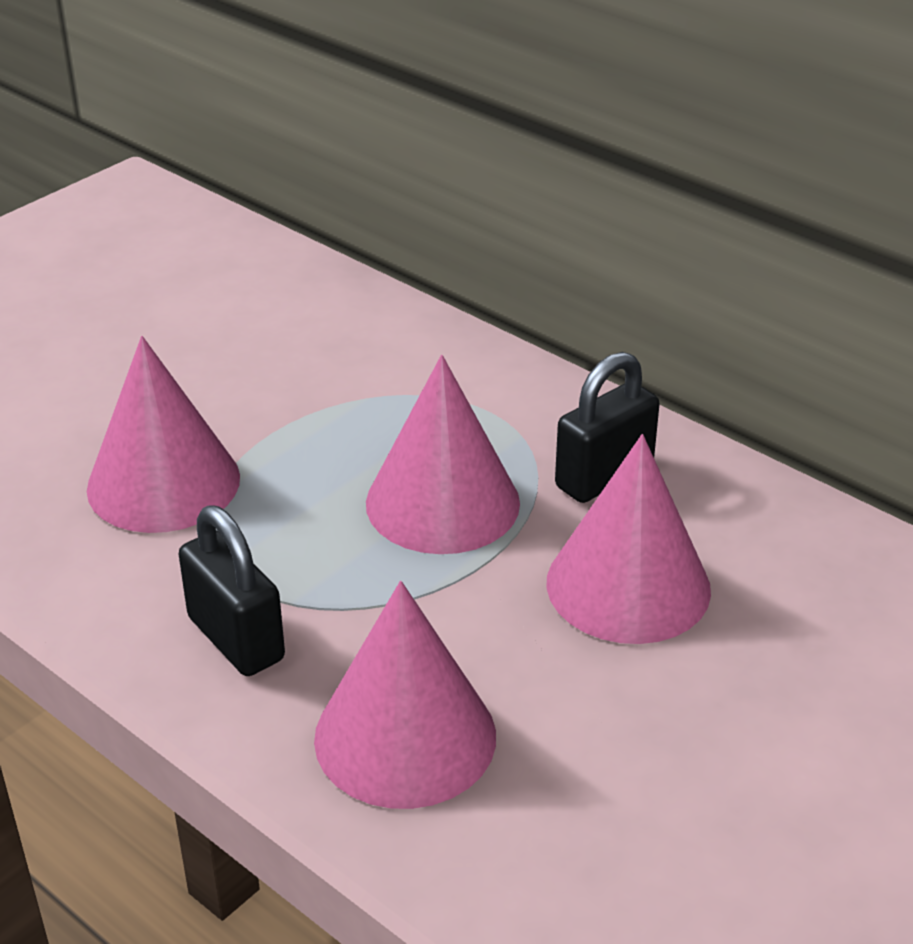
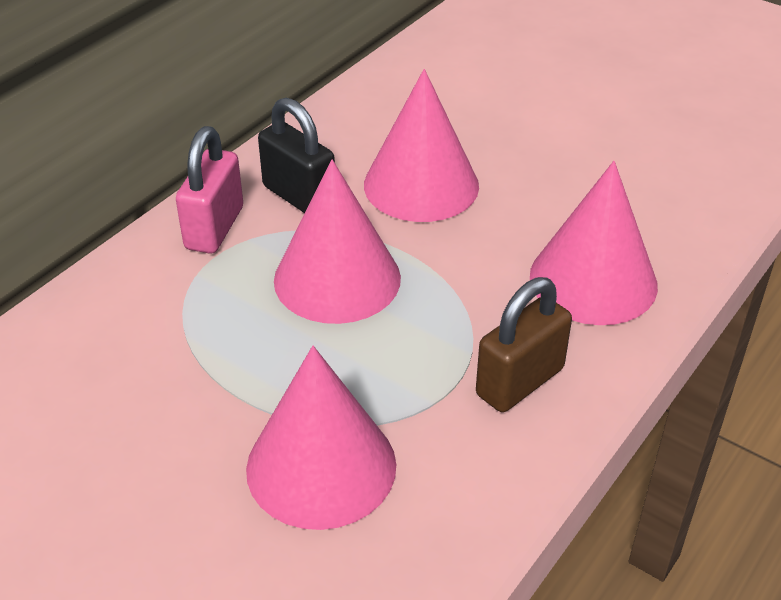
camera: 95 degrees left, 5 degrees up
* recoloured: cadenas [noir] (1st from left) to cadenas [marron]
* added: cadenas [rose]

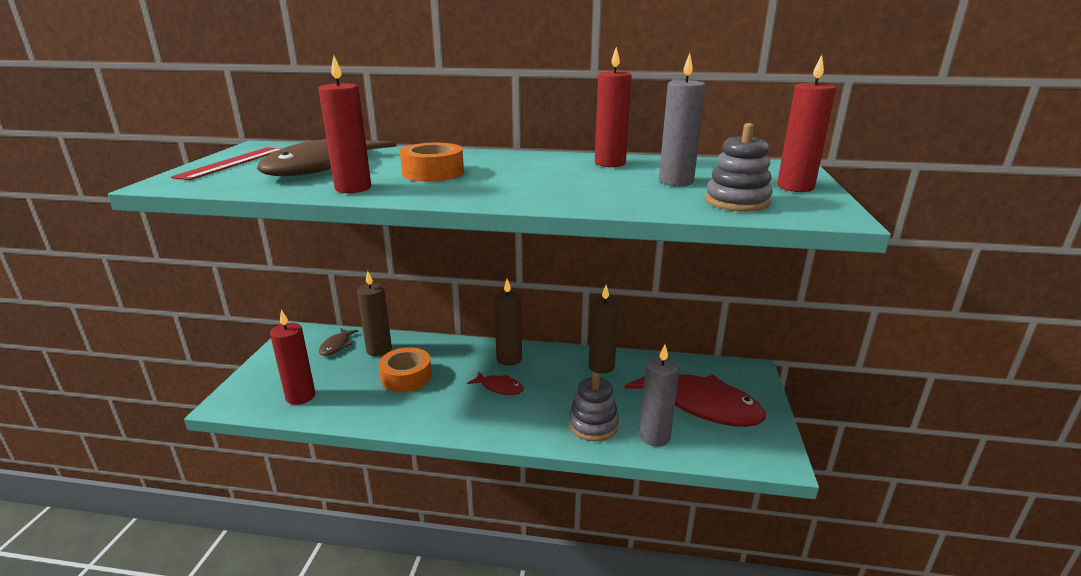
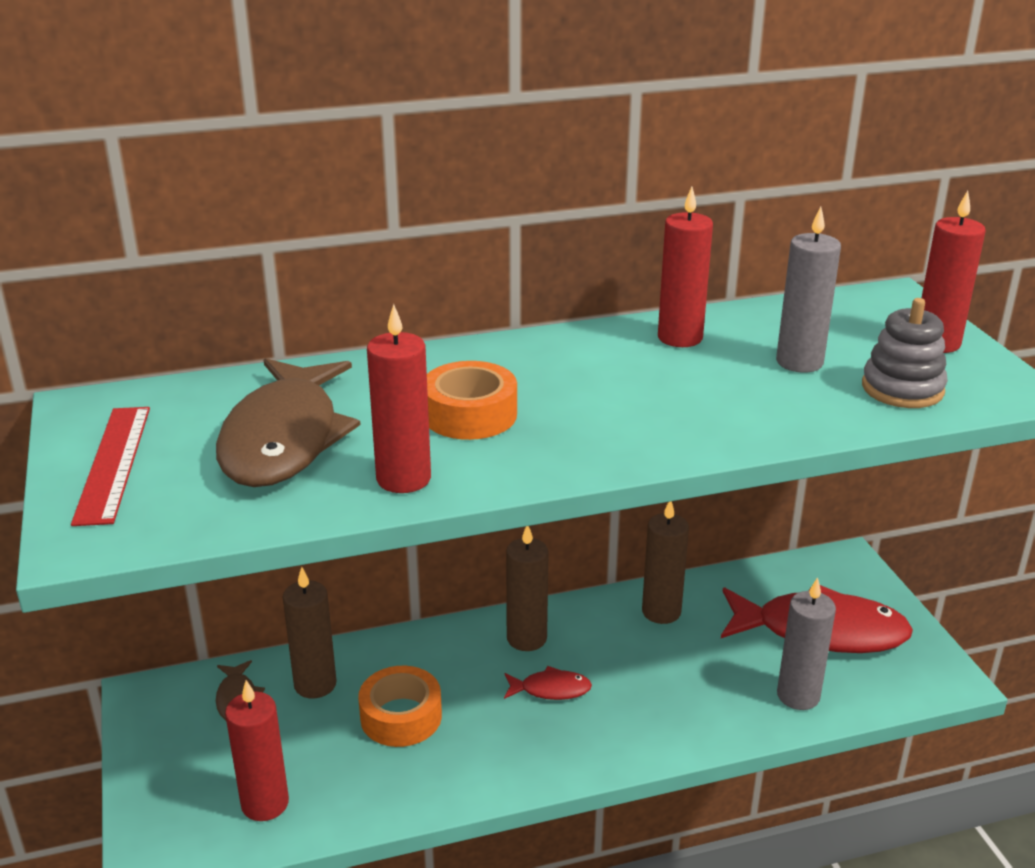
camera: 25 degrees left, 5 degrees up
* removed: jouet à empiler [gris] (1st from left)

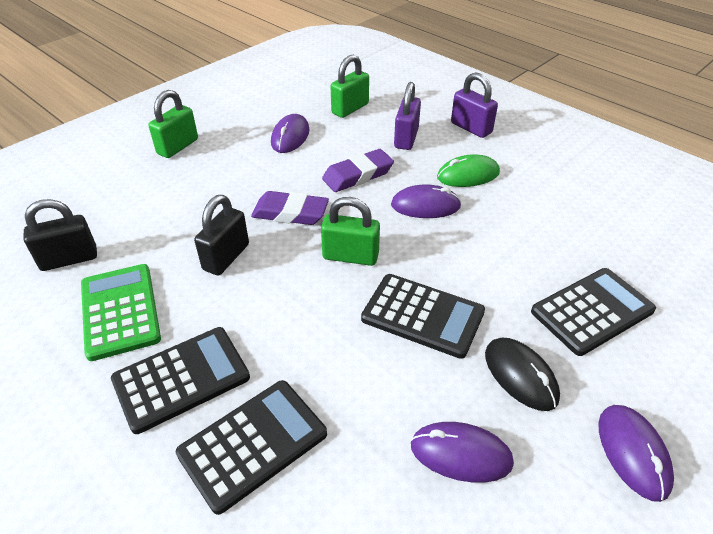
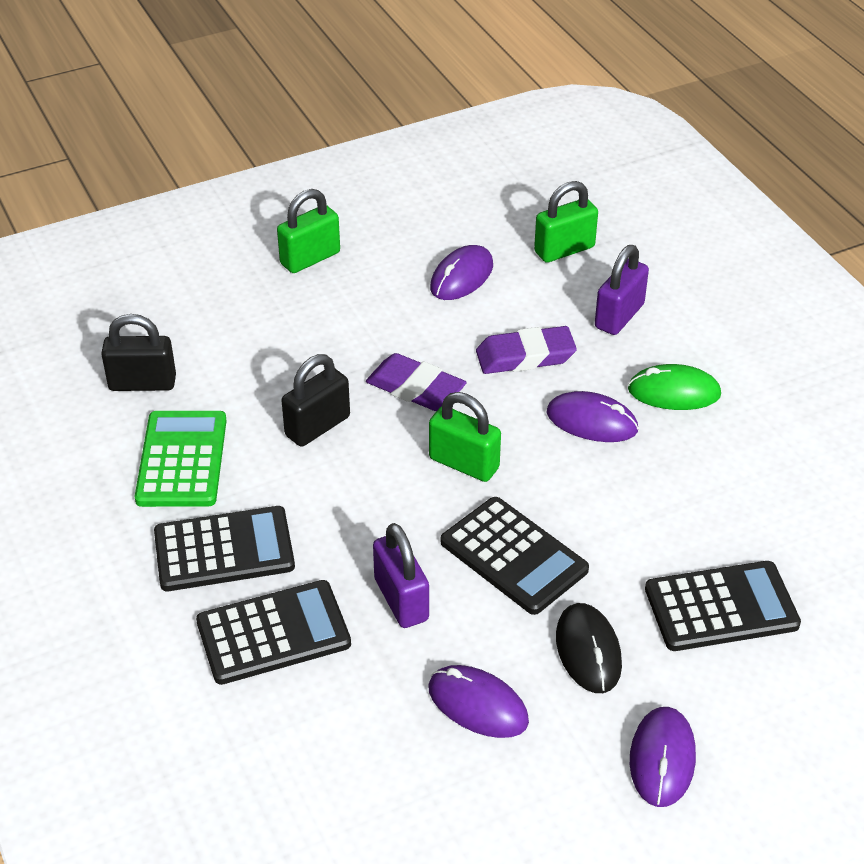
camera: 20 degrees right, 0 degrees up
* moved: cadenas [violet] (2nd from left in the first image) to cadenas [violet] (1st from left)

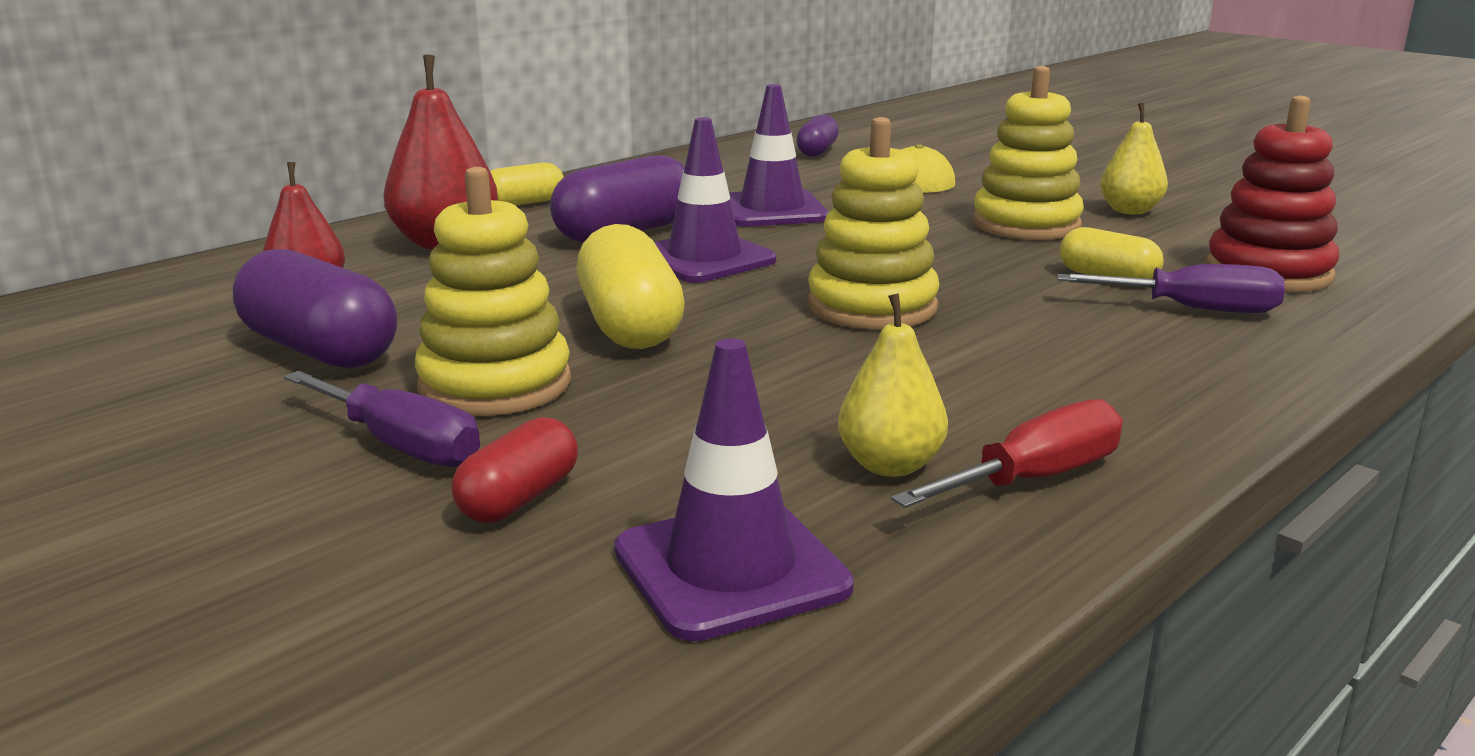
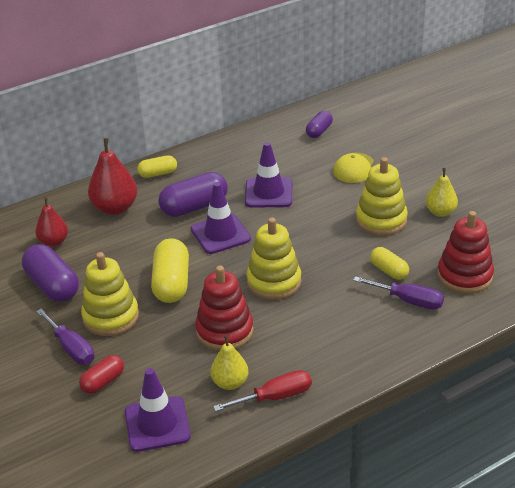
camera: 15 degrees right, 15 degrees up
* added: jouet à empiler [rouge] (1st from left)

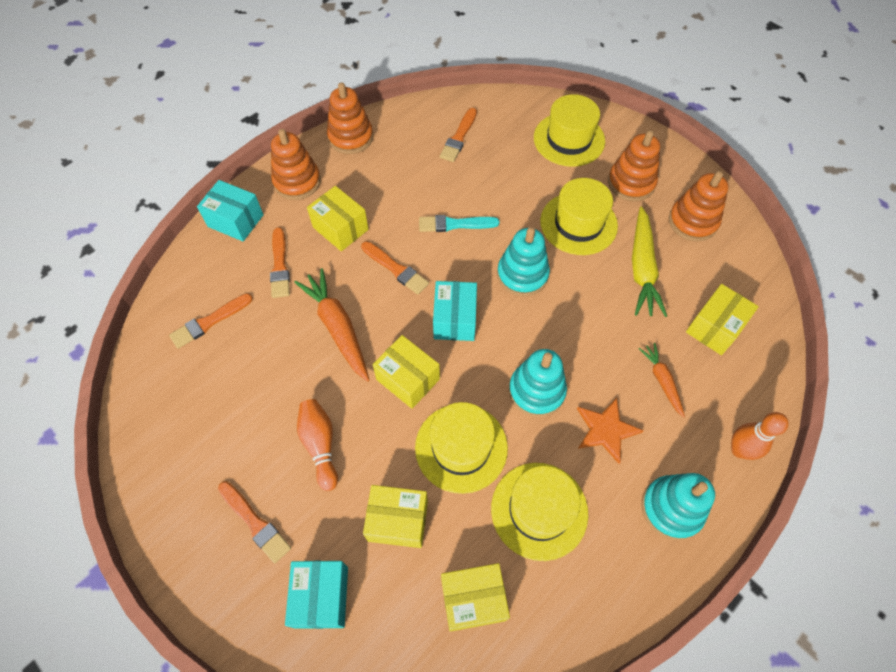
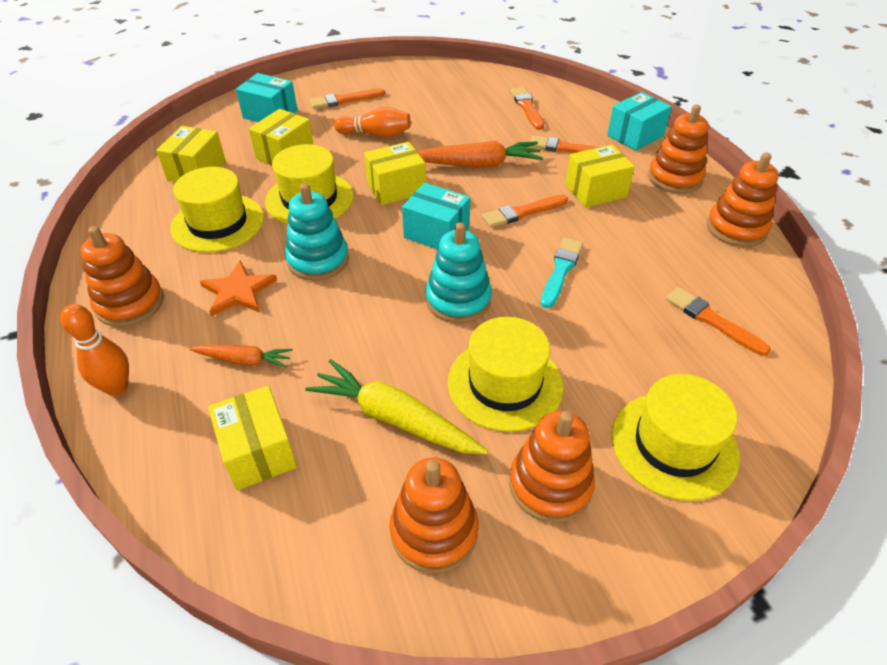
camera: 115 degrees right, 15 degrees down
* recoloured: jouet à empiler [turquoise] (3rd from left) to jouet à empiler [orange] (1st from left)

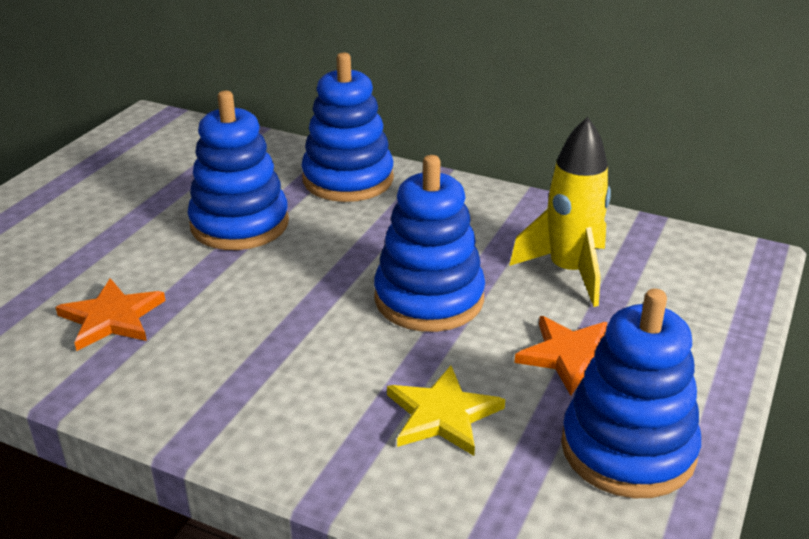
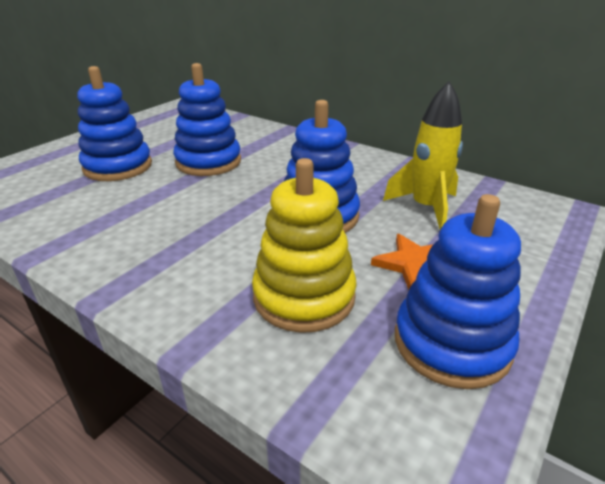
camera: 10 degrees right, 0 degrees up
* moved: jouet à empiler [bleu] (2nd from left in the first image) to jouet à empiler [bleu] (1st from left)
* removed: étoile [orange] (1st from left)
* replaced: étoile [jaune] to jouet à empiler [jaune]

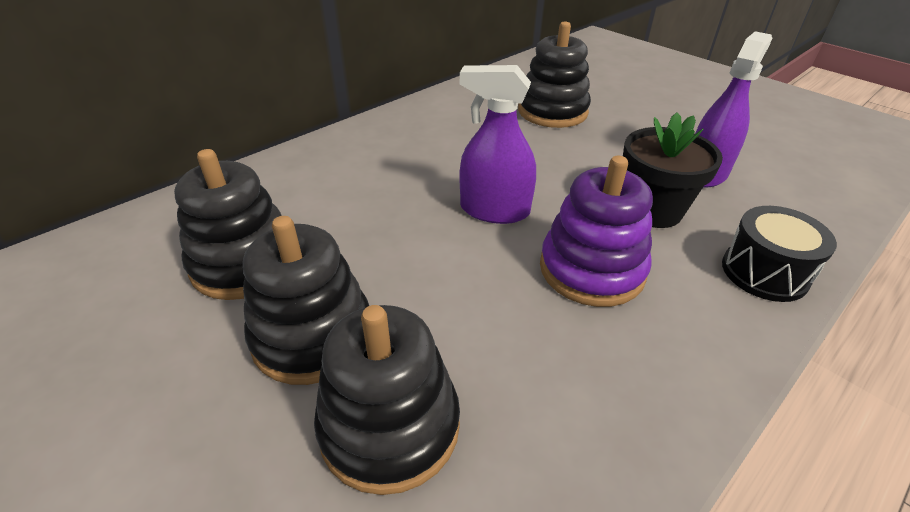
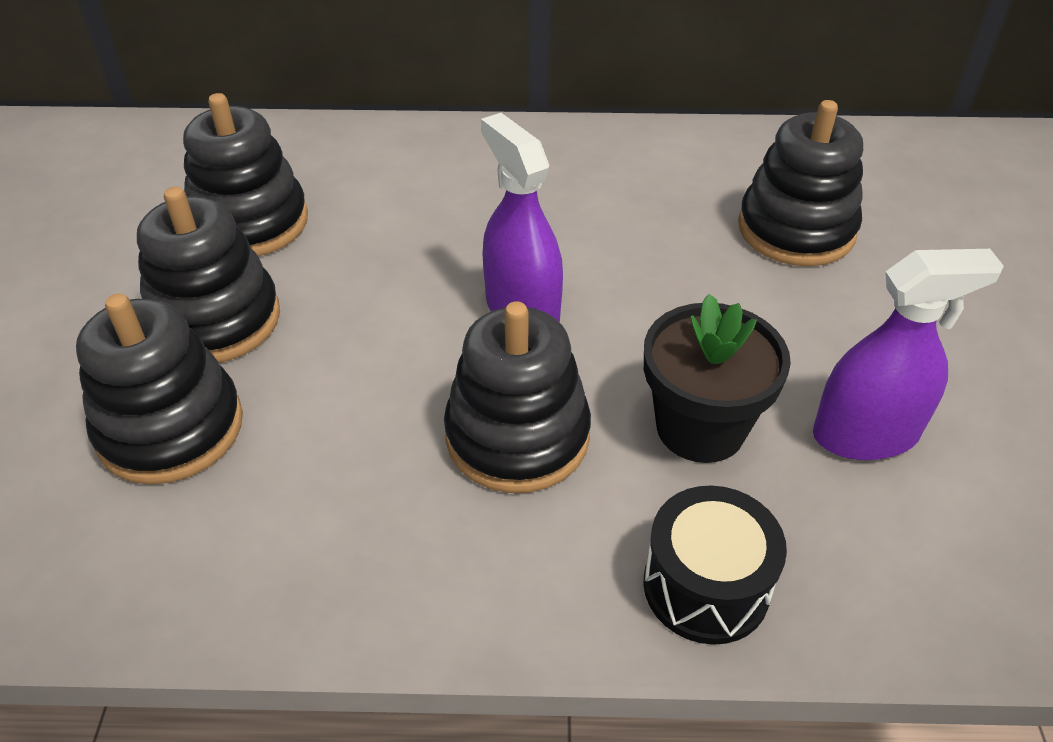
camera: 45 degrees right, 5 degrees up
* recoloured: jouet à empiler [violet] to jouet à empiler [noir] (4th from left)

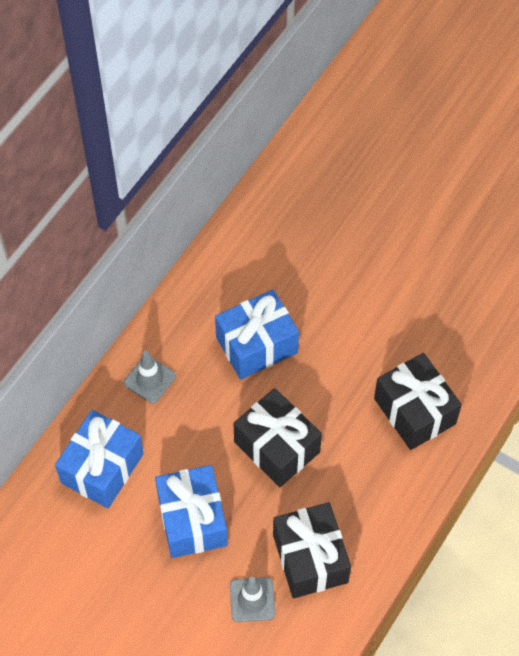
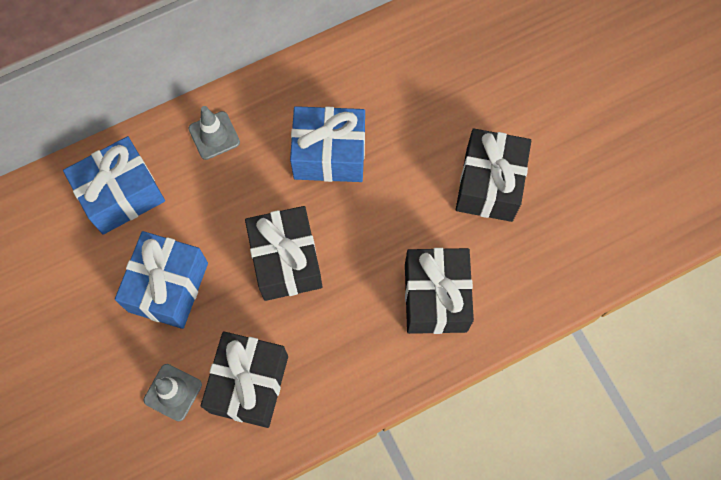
camera: 30 degrees right, 10 degrees up
* added: cadeau [noir] (4th from left)

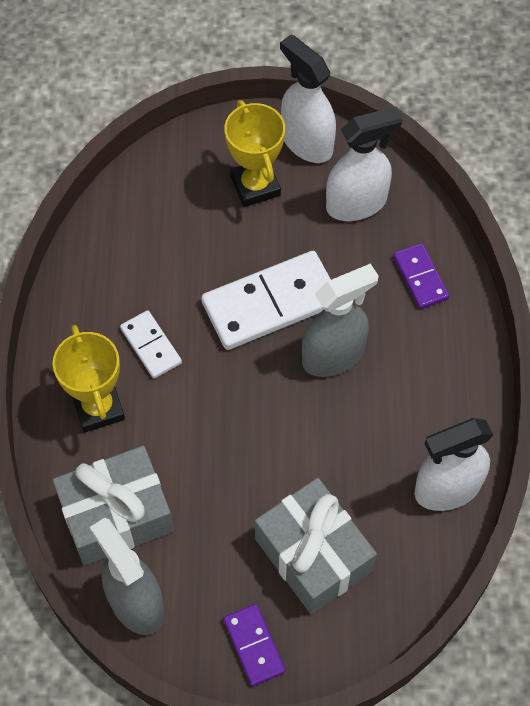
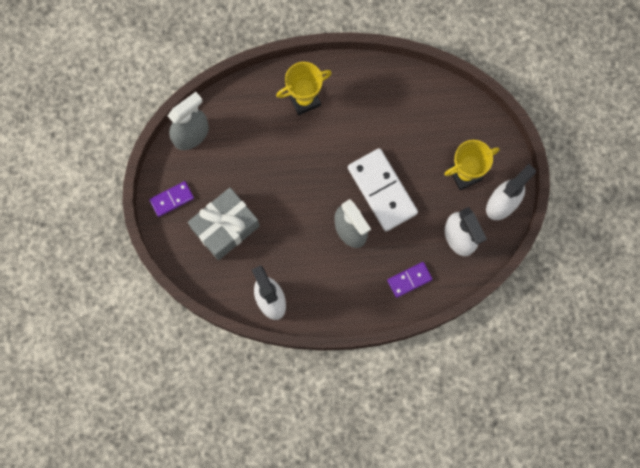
camera: 85 degrees right, 15 degrees up
* removed: domino [blanc] (1st from left)
* removed: cadeau [gris] (1st from left)

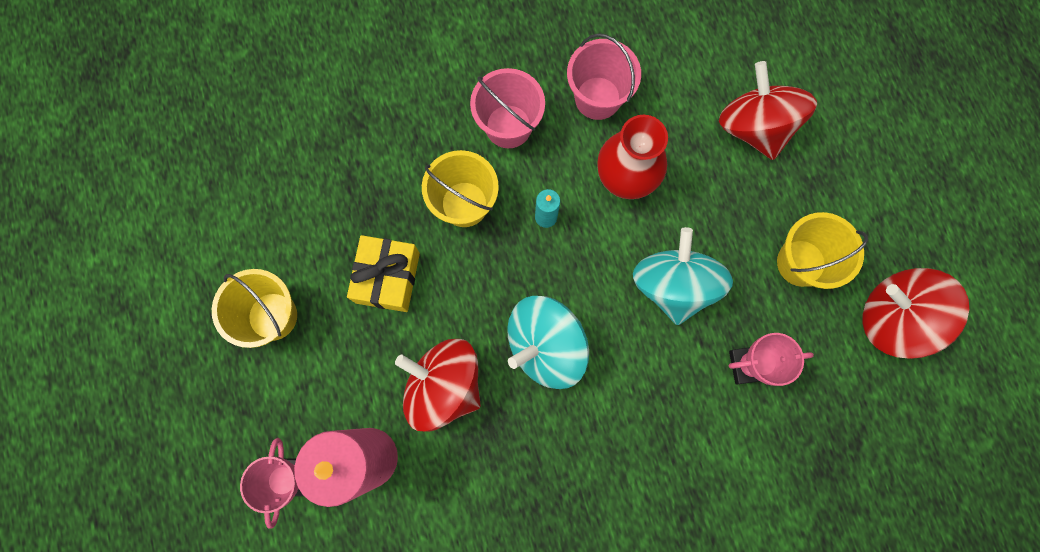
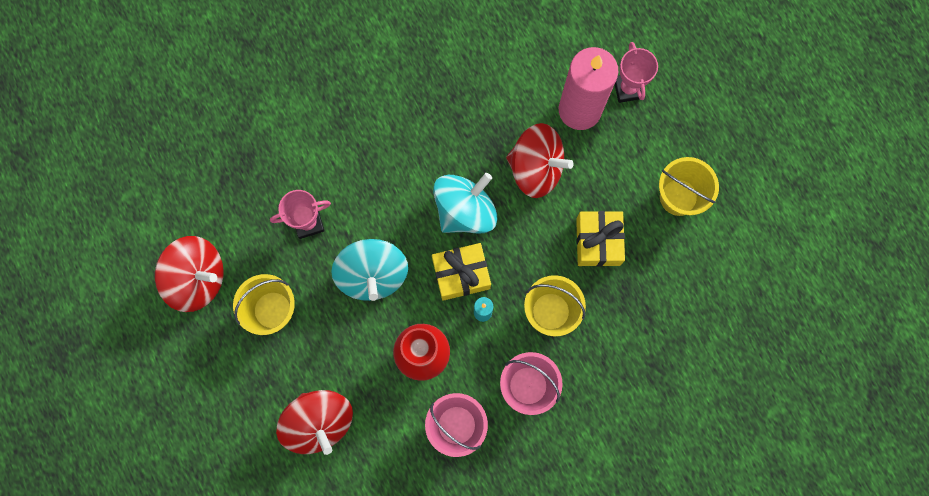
camera: 170 degrees right, 0 degrees up
* added: cadeau [jaune] (1st from left)

